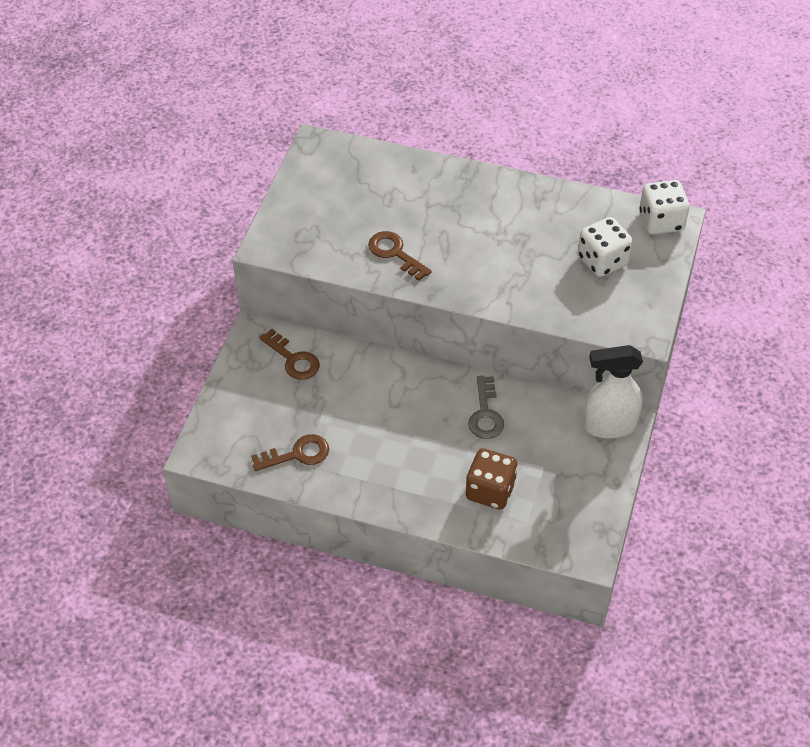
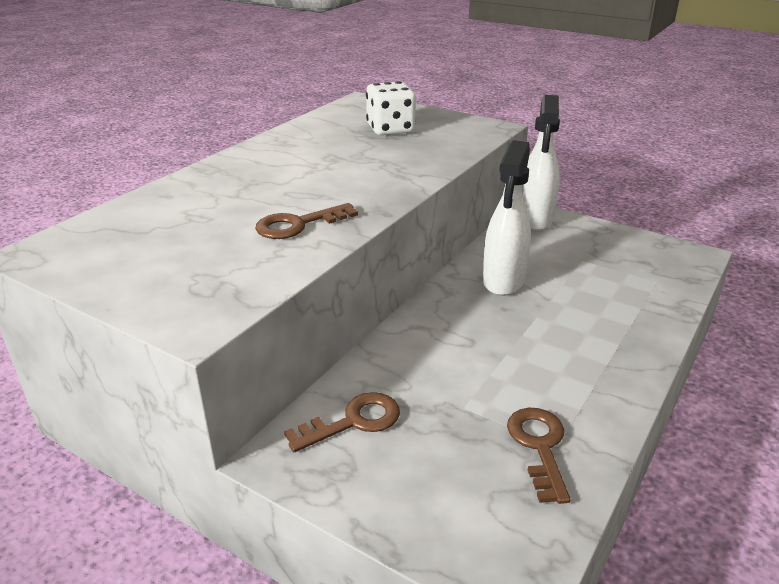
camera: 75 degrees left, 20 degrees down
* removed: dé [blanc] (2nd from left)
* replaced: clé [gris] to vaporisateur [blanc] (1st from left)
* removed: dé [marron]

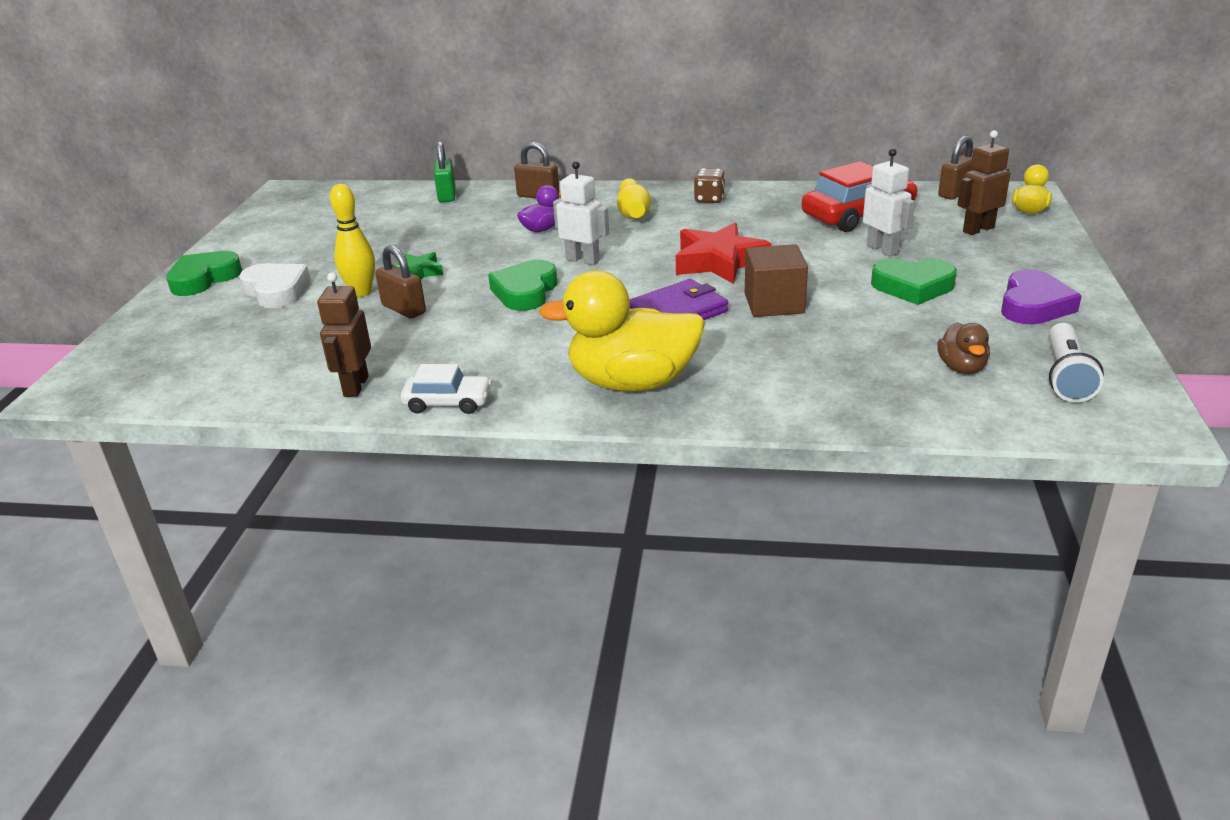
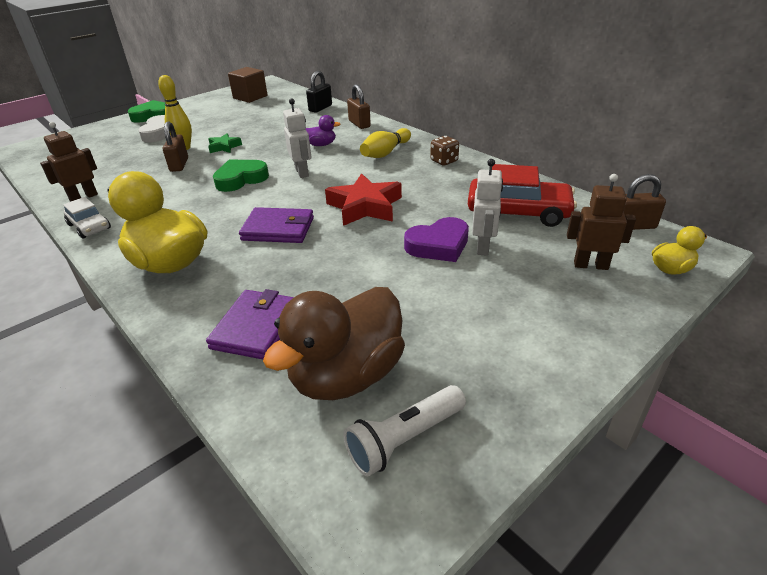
camera: 40 degrees right, 5 degrees up
* recoloured: cadenas [vert] to cadenas [noir]
* moved: cube [marron]
* removed: cœur [vert] (3rd from left)
* moved: cœur [violet]
* resized: canard [marron] x2.13
* added: portefeuille [violet] (1st from left)

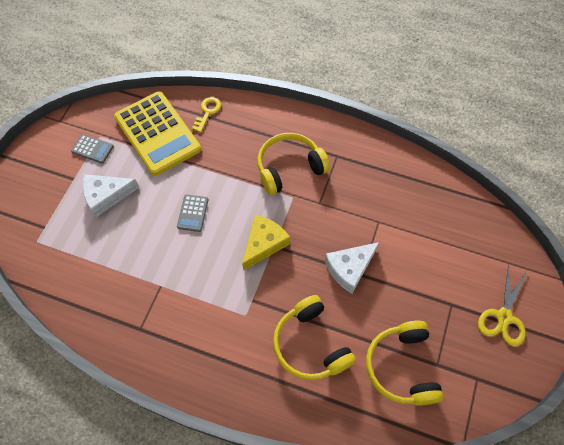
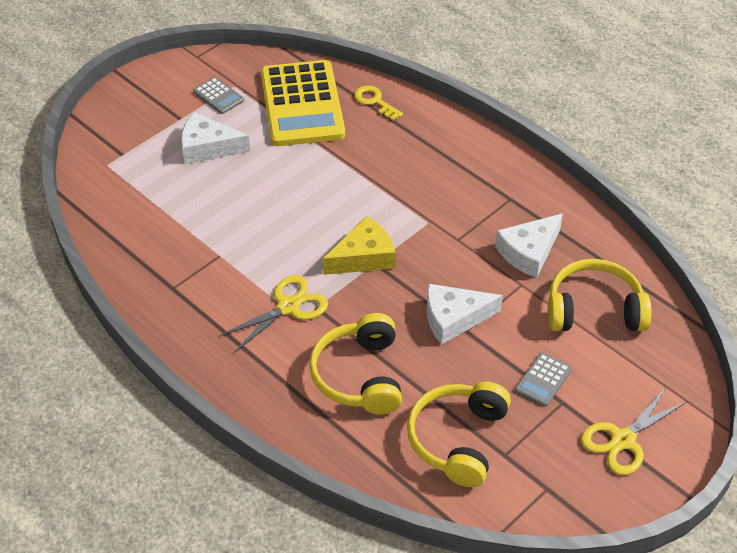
camera: 25 degrees right, 15 degrees down
* turned: clé [jaune] 90 degrees counterclockwise
* moved: casque audio [jaune] (1st from left in the first image) to casque audio [jaune] (3rd from left)
* moved: calculatrice [gris] (2nd from left)
* added: fromage [blanc] (3rd from left)
* added: ciseaux [jaune] (1st from left)

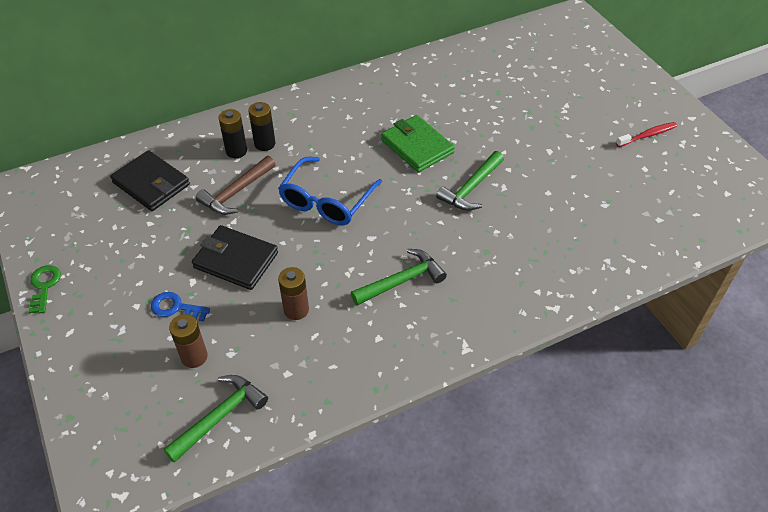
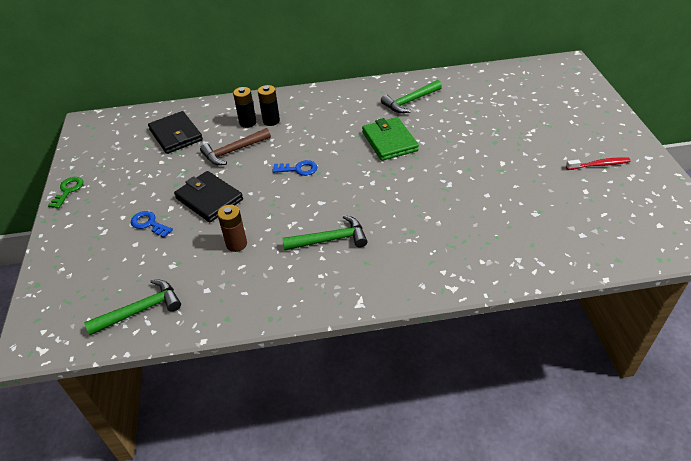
camera: 20 degrees right, 5 degrees down
* moved: marteau [vert] (3rd from left)
* replaced: lunettes [bleu] to clé [bleu] (2nd from left)
* removed: pile [marron] (1st from left)

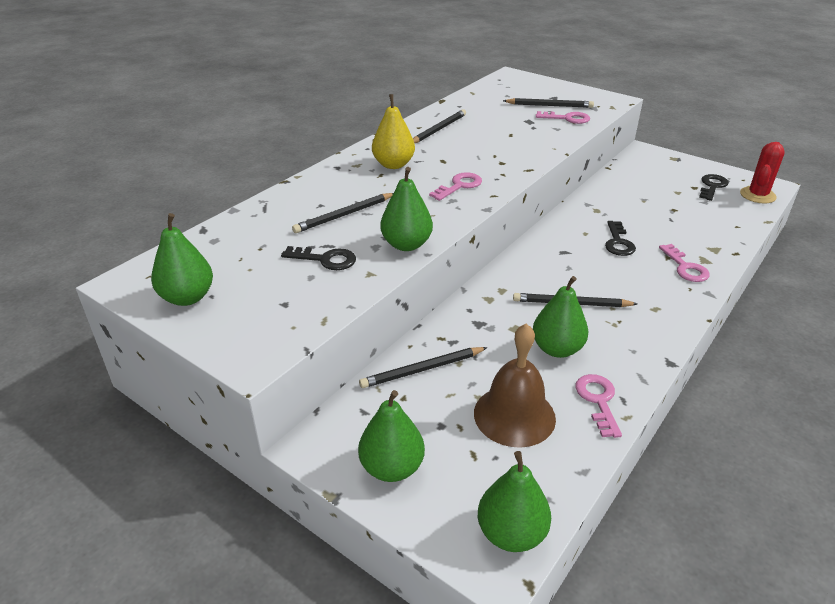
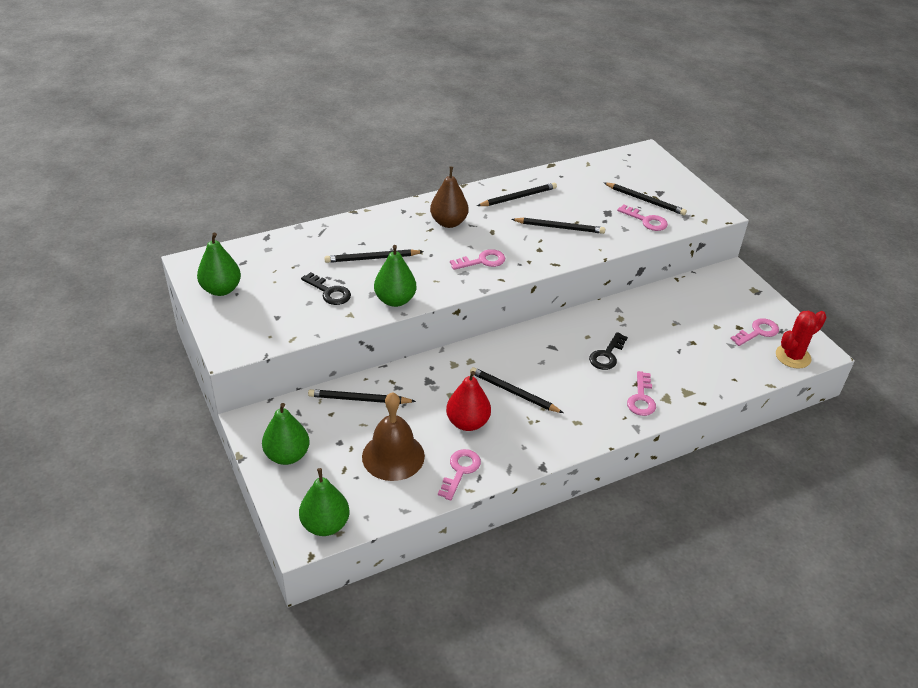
camera: 25 degrees right, 5 degrees up
* recoloured: poire [jaune] to poire [marron]
* recoloured: clé [noir] (3rd from left) to clé [rose] (5th from left)
* recoloured: poire [vert] (5th from left) to poire [rouge]
* added: crayon [noir] (5th from left)

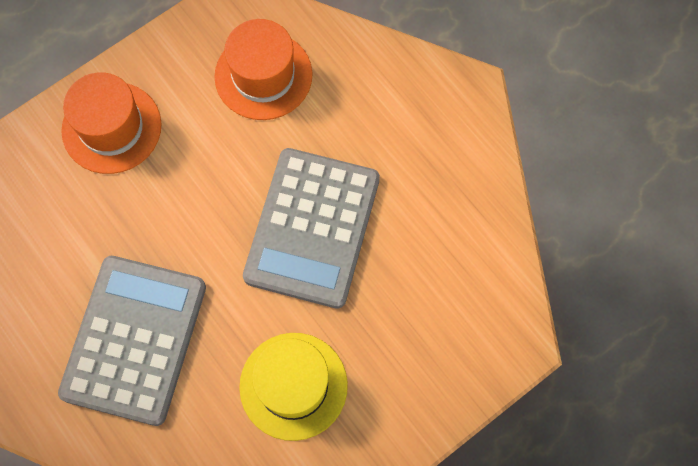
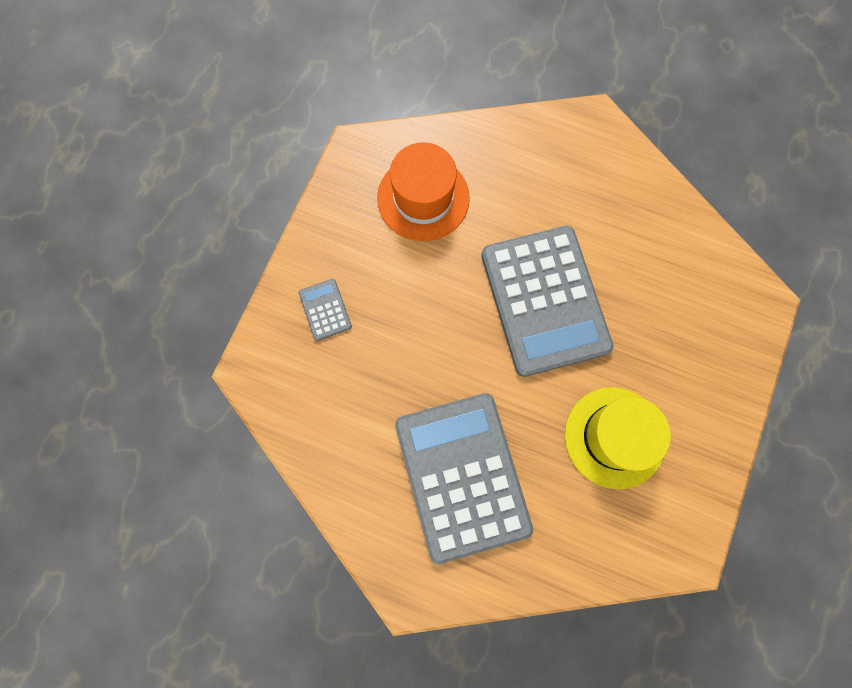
camera: 30 degrees left, 5 degrees up
* replaced: chapeau [orange] (1st from left) to calculatrice [gris] (1st from left)

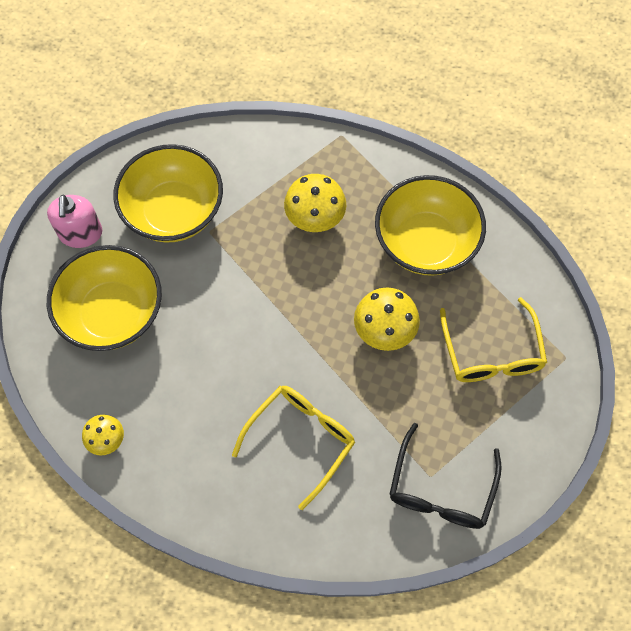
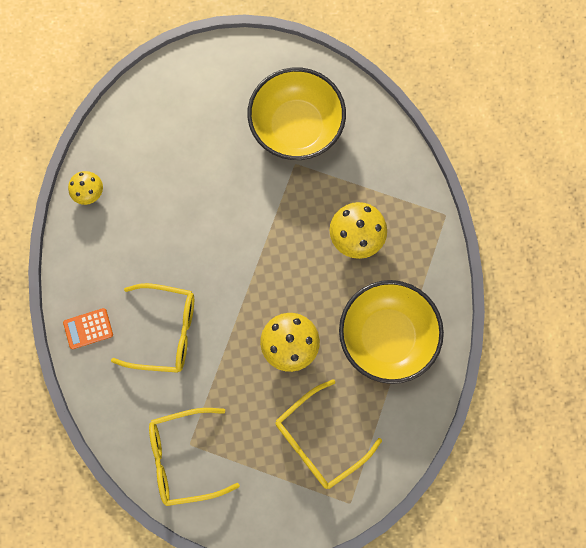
camera: 60 degrees right, 10 degrees up
* removed: distributeur de savon [rose]
* removed: bol [jaune] (1st from left)
* recoloured: lunettes [noir] to lunettes [jaune] (2nd from left)
* added: calculatrice [orange]

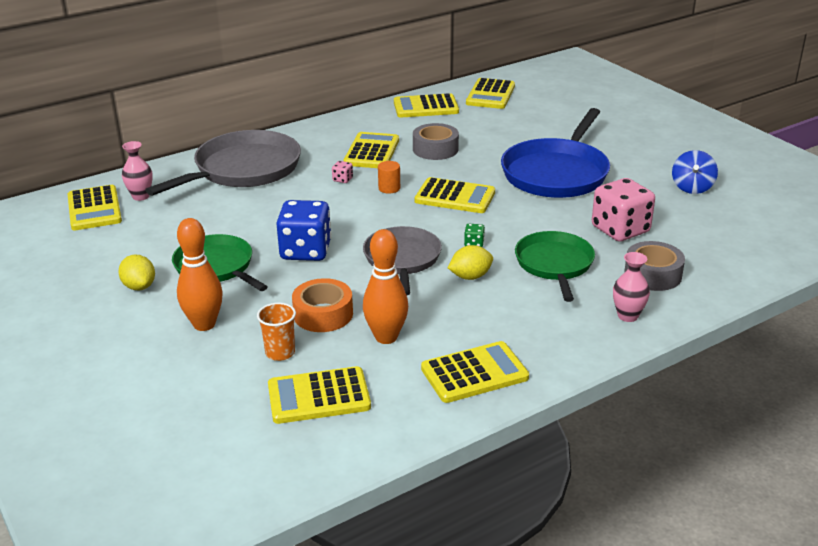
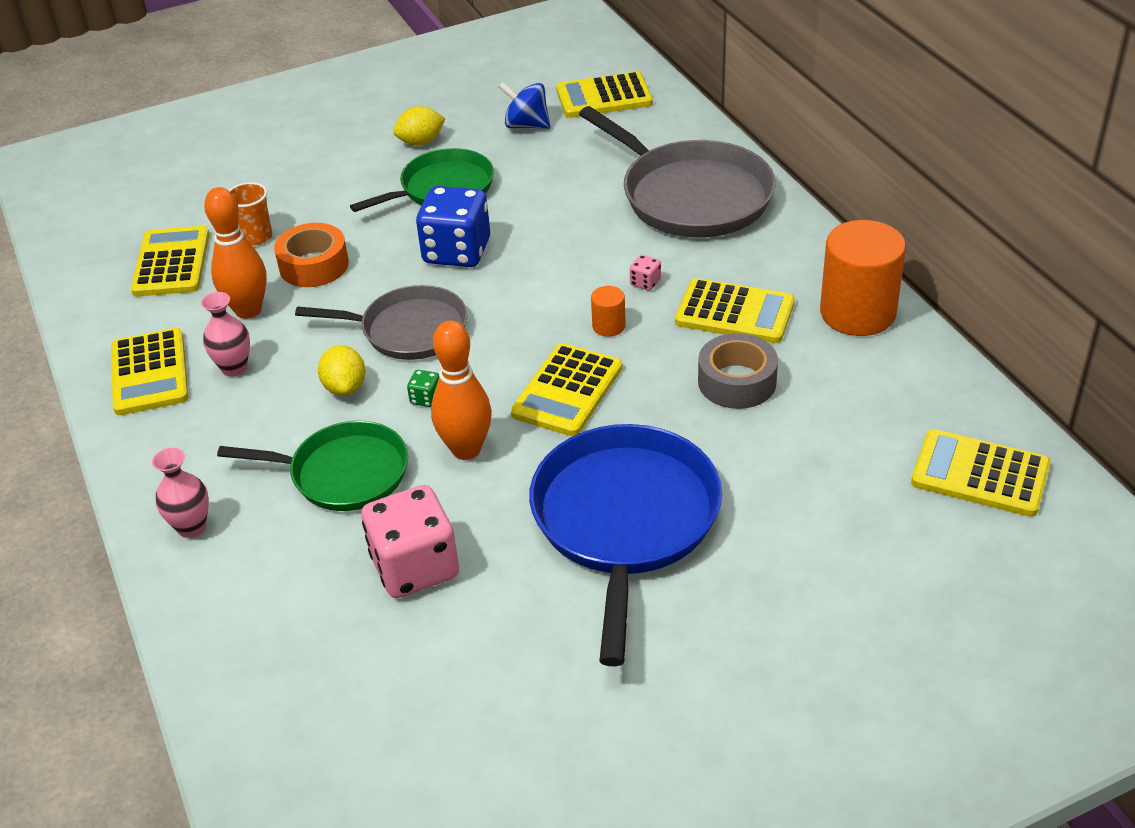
camera: 100 degrees right, 10 degrees up
* removed: calculatrice [jaune] (4th from left)
* turned: poêle [bleu] 60 degrees clockwise
* moved: vase [rose] (1st from left in the first image) to vase [rose] (2nd from left)
* moved: toupie [bleu]
* moved: quille [orange] (1st from left in the first image) to quille [orange] (2nd from left)
* removed: ruban adhésif [gris] (2nd from left)
* added: cylindre [orange] (2nd from left)

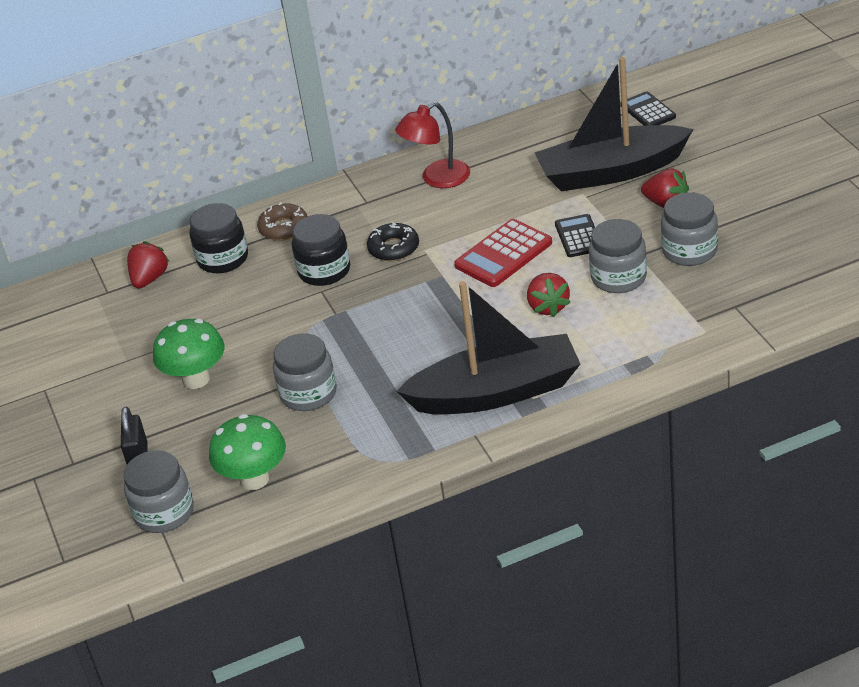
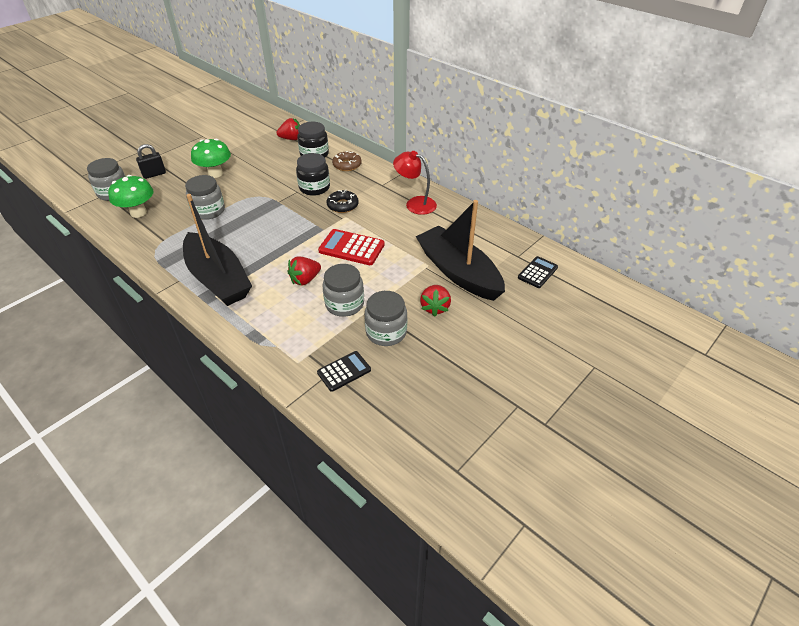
camera: 60 degrees right, 5 degrees up
* moved: calculatrice [noir] (1st from left)

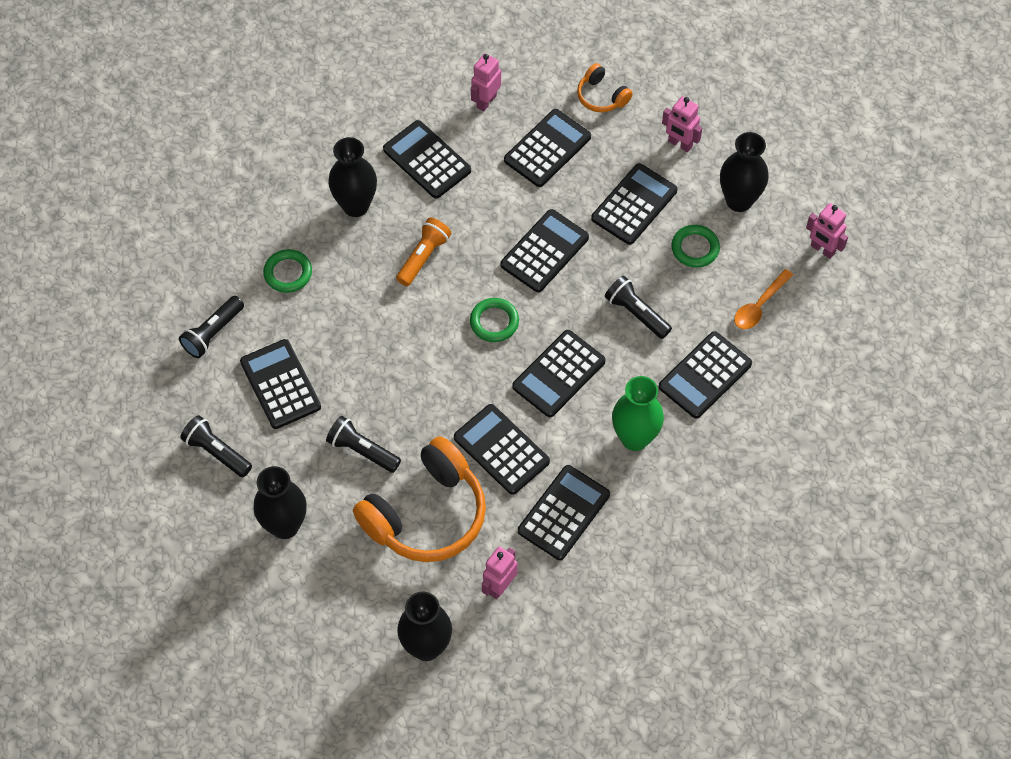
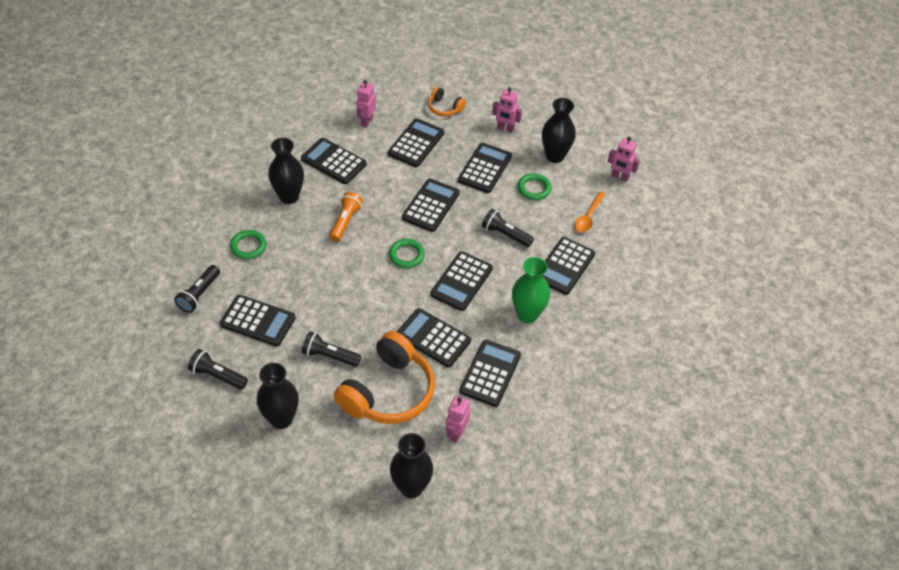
camera: 15 degrees left, 10 degrees down
* turned: calculatrice [noir] (1st from left) 150 degrees clockwise

